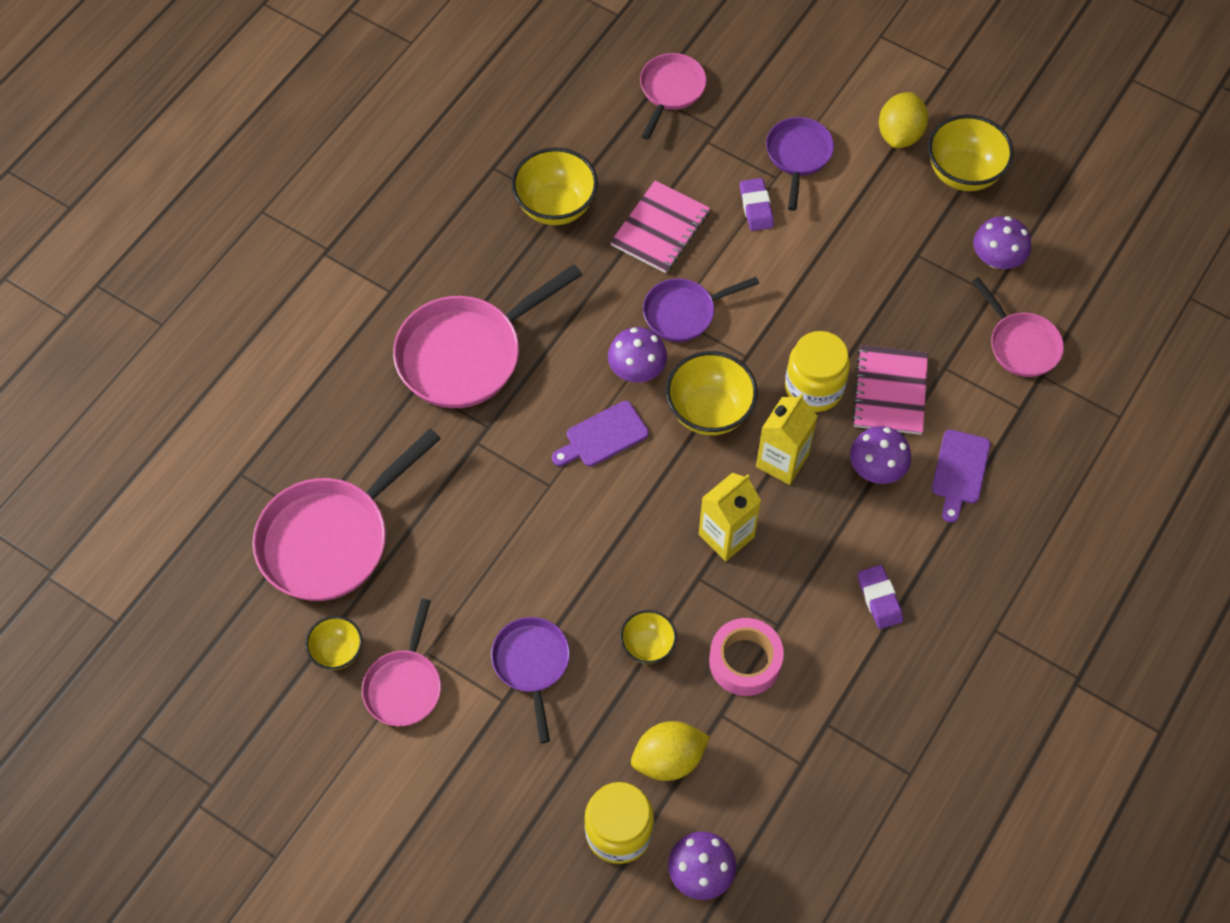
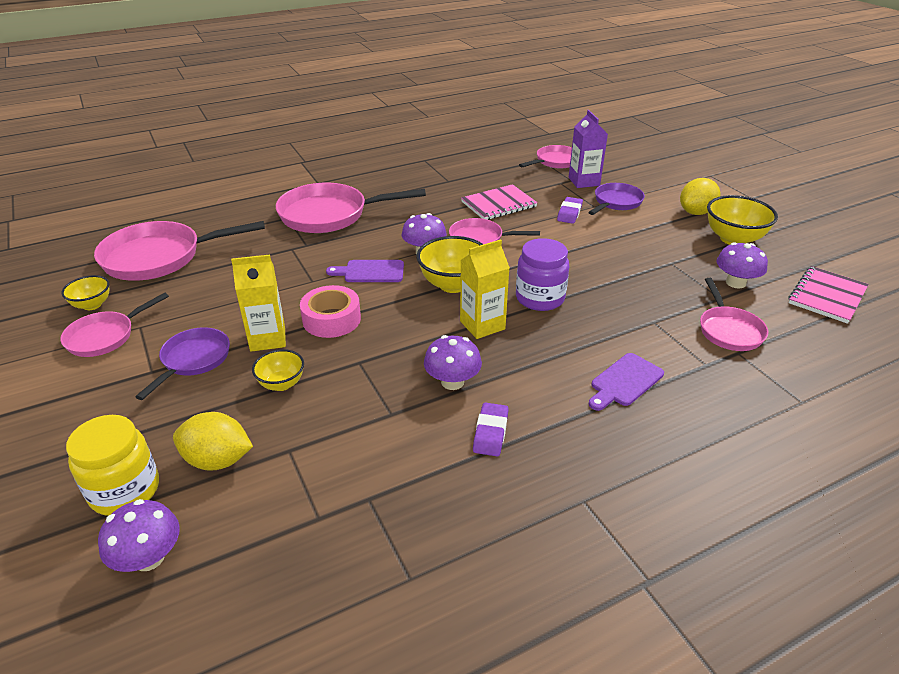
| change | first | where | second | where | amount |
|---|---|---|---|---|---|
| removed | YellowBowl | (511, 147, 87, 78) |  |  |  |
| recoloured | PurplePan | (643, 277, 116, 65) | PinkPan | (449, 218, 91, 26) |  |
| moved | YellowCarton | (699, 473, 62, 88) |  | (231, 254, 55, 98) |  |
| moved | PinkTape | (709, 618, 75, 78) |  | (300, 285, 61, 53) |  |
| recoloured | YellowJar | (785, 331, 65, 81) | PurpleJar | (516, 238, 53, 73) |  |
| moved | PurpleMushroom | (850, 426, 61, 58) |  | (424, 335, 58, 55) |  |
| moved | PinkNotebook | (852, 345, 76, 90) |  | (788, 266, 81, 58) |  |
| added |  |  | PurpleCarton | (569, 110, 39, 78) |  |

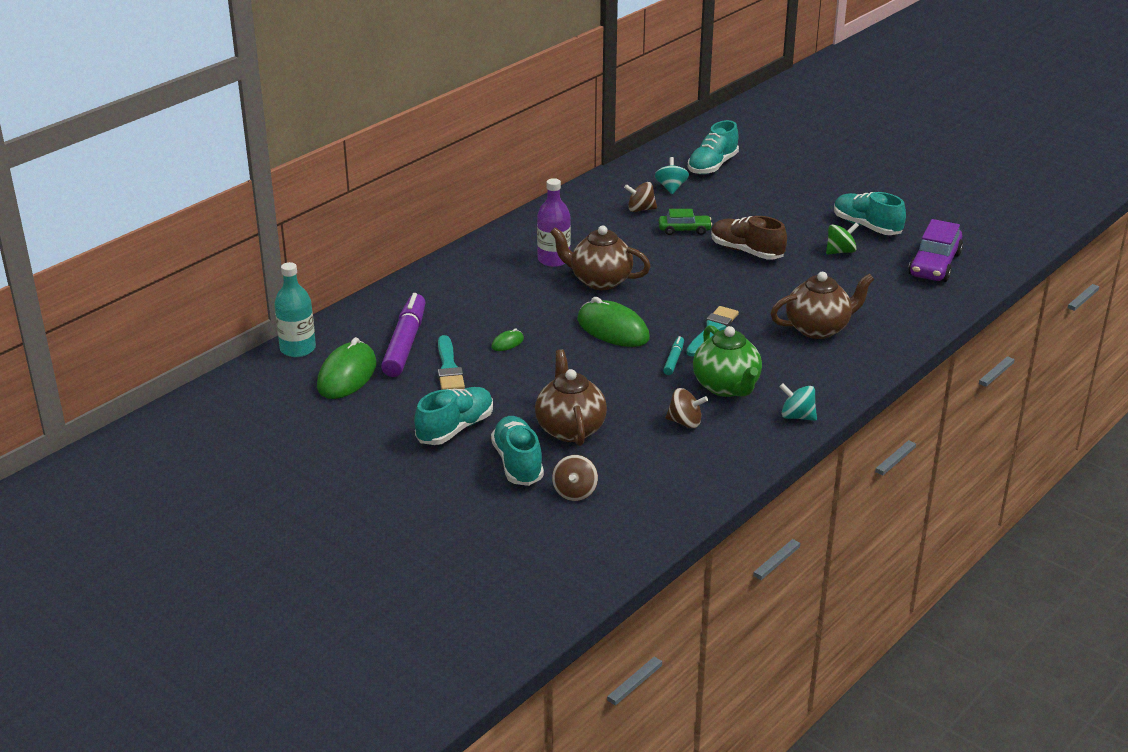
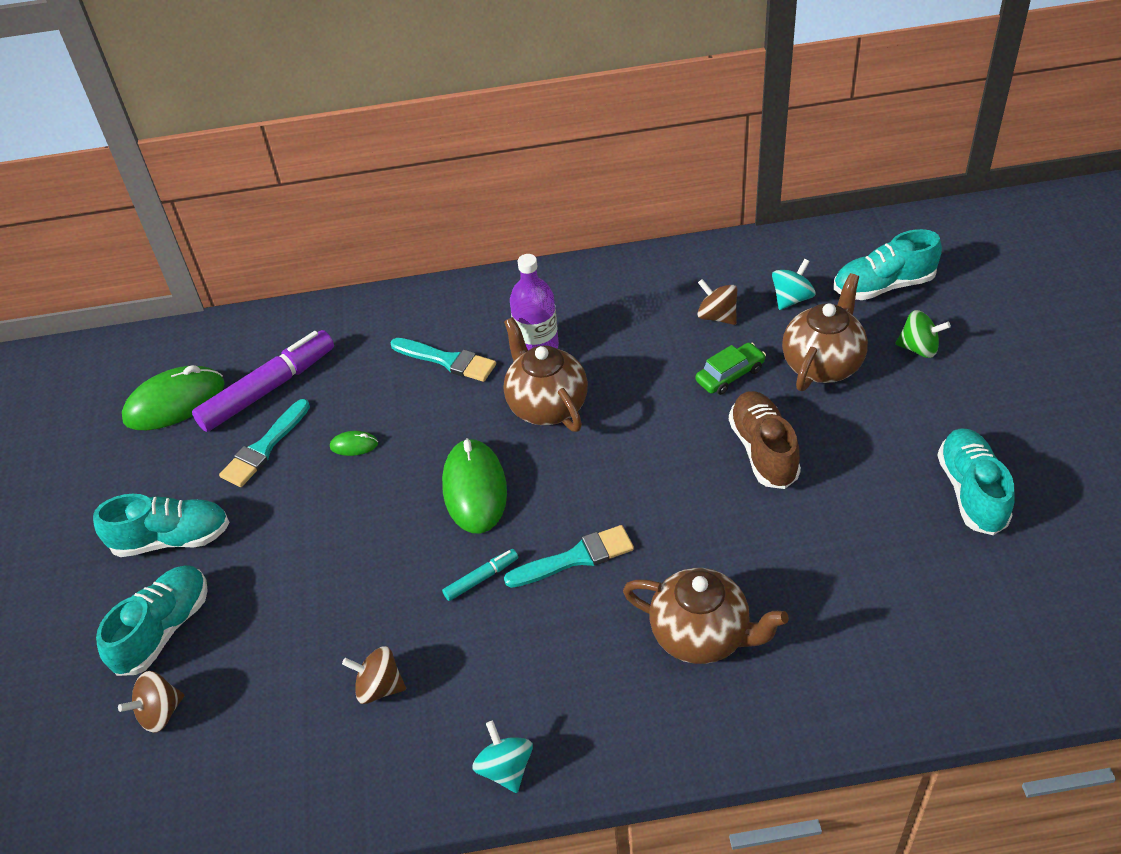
| change | first | where | second | where | amount |
|---|---|---|---|---|---|
| removed | TurquoiseBottle | (274, 262, 42, 95) |  |  |  |
| moved | BrownTeapot | (535, 349, 72, 97) |  | (782, 273, 86, 118) |  |
| turned | GreenCar | (659, 209, 53, 26) |  | (696, 343, 70, 52) | 75 degrees counterclockwise |
| turned | BrownSpinningTop | (665, 388, 43, 40) |  | (342, 646, 64, 58) | 135 degrees clockwise |
| removed | GreenTeapot | (693, 325, 69, 72) |  |  |  |
| moved | GreenSpinningTop | (826, 223, 33, 31) |  | (895, 310, 56, 48) |  |
| removed | PurpleCar | (908, 219, 55, 63) |  |  |  |
| added |  |  | TurquoiseBrush | (390, 338, 106, 44) |  |

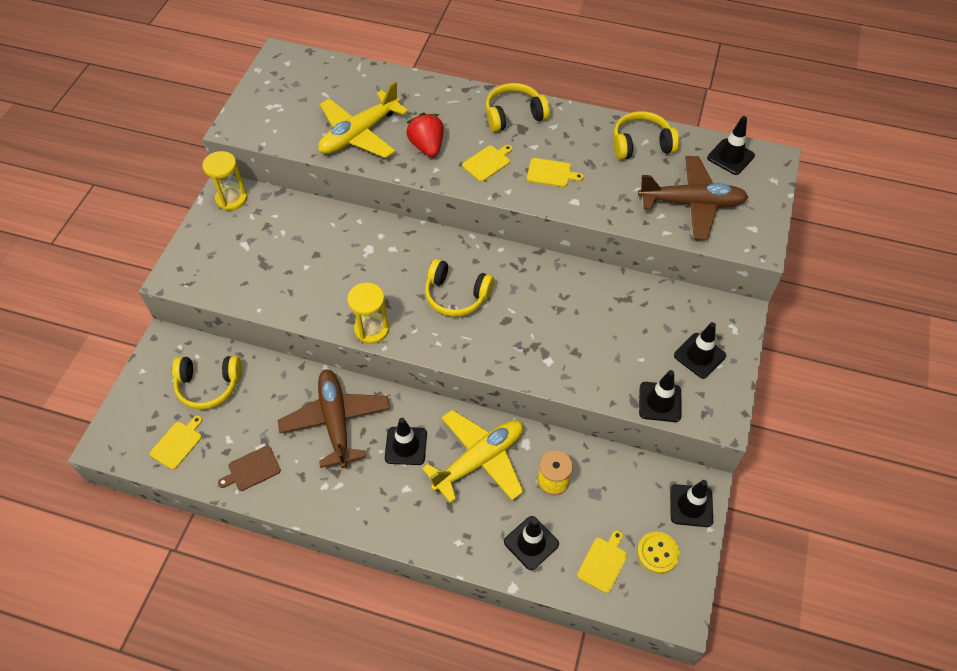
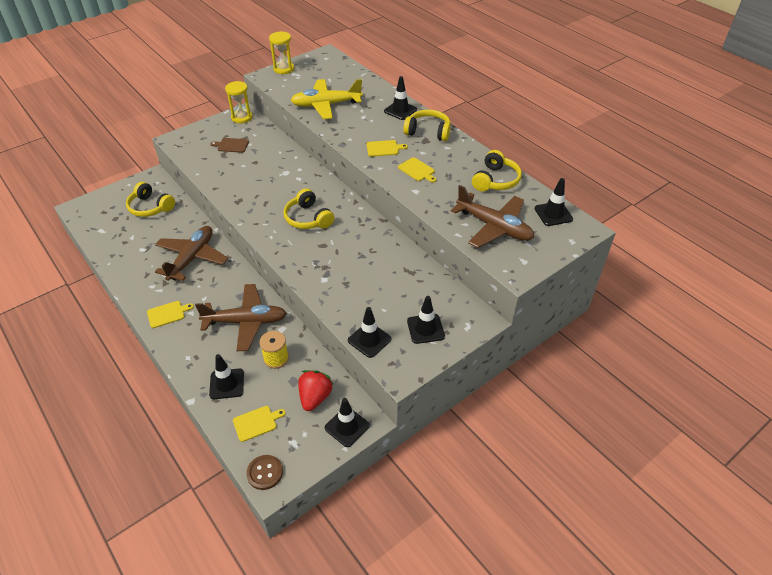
| change | first | where | second | where | amount |
|---|---|---|---|---|---|
| moved | YellowCuttingBoard | (150, 416, 52, 54) |  | (147, 301, 47, 27) |  |
| moved | BrownCuttingBoard | (218, 446, 63, 45) |  | (210, 138, 39, 15) |  |
| moved | YellowHourglass | (347, 283, 42, 61) |  | (269, 31, 26, 43) |  |
| moved | BlackTrafficCone | (385, 418, 42, 47) |  | (384, 76, 33, 44) |  |
| moved | RedStrawberry | (406, 112, 38, 45) |  | (298, 370, 36, 41) |  |
| recoloured | YellowPlane | (422, 410, 102, 93) | BrownPlane | (195, 284, 92, 67) |  |
| turned | YellowHeadphones | (614, 111, 66, 49) |  | (472, 150, 50, 42) | 90 degrees clockwise |
| removed | YellowButton | (637, 532, 43, 42) |  |  |  |
| added |  |  | BrownButton | (246, 455, 37, 35) |  |

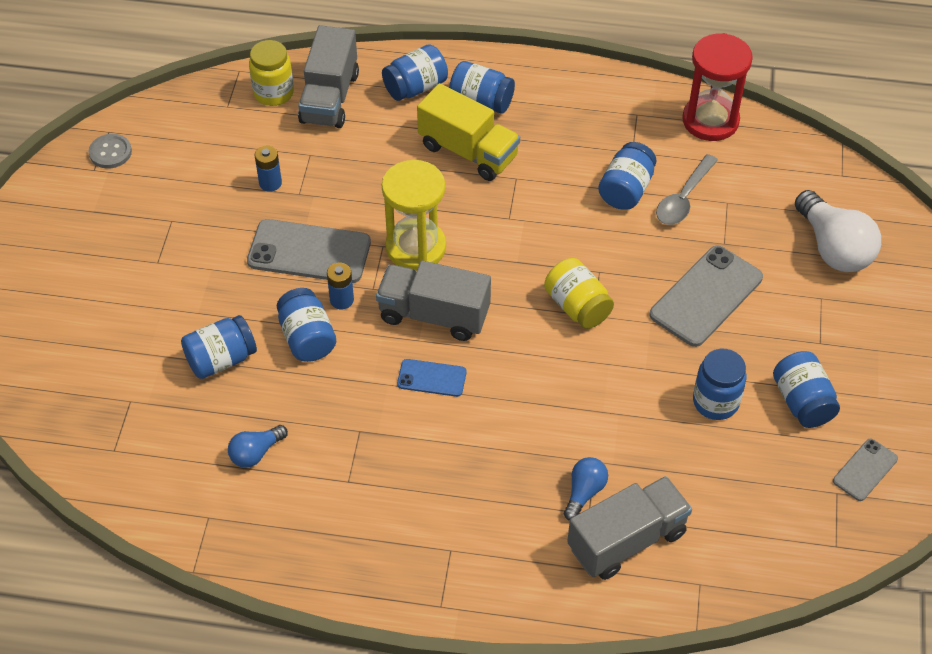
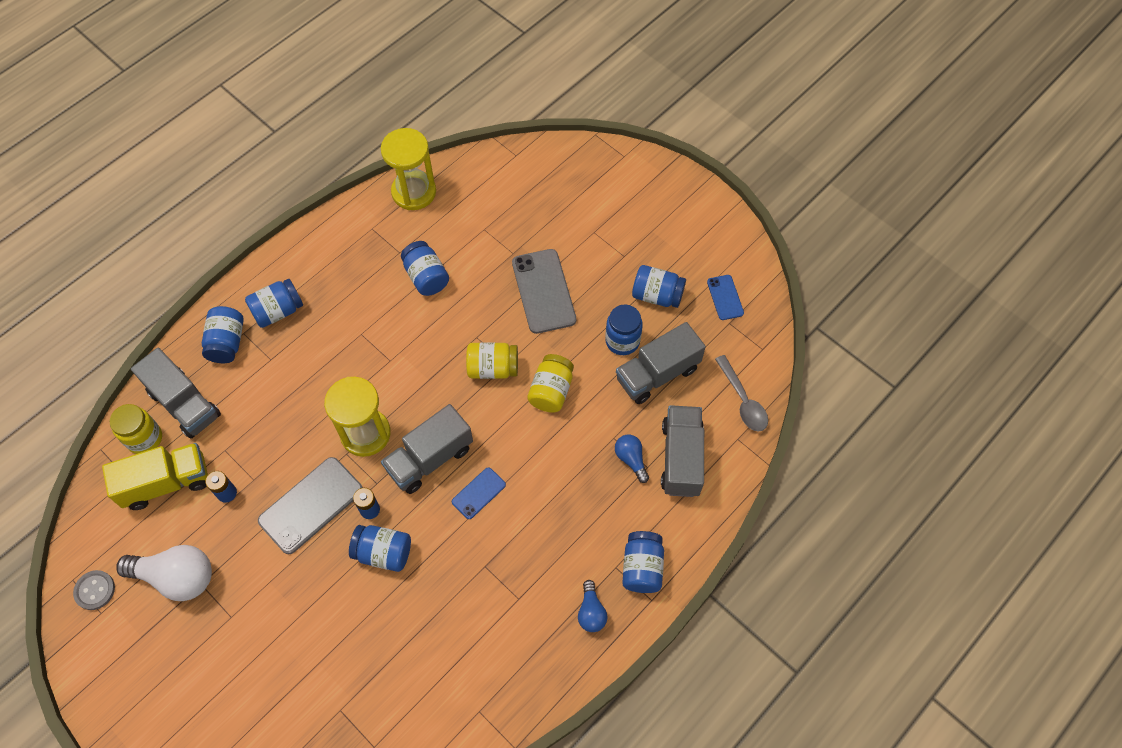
| change | first | where | second | where | amount |
|---|---|---|---|---|---|
| moved | BlueJar | (181, 315, 76, 64) |  | (622, 531, 42, 62) |  |
| moved | BlueLightBulb | (228, 425, 60, 43) |  | (578, 580, 29, 52) |  |
| moved | YellowTruck | (417, 83, 103, 98) |  | (102, 443, 106, 67) |  |
| moved | GreySpoon | (656, 154, 62, 71) |  | (715, 355, 53, 76) |  |
| recoloured | RedHourglass | (682, 33, 71, 108) | YellowHourglass | (381, 128, 55, 82) |  |
| moved | WhiteLightBulb | (795, 190, 86, 82) |  | (116, 545, 96, 56) |  |
| recoloured | GreyPhone | (833, 439, 65, 62) | BluePhone | (707, 275, 37, 45) |  |
| added |  |  | YellowJar | (527, 354, 47, 59) |  |
| added |  |  | GreyTruck | (616, 322, 90, 82) |  |

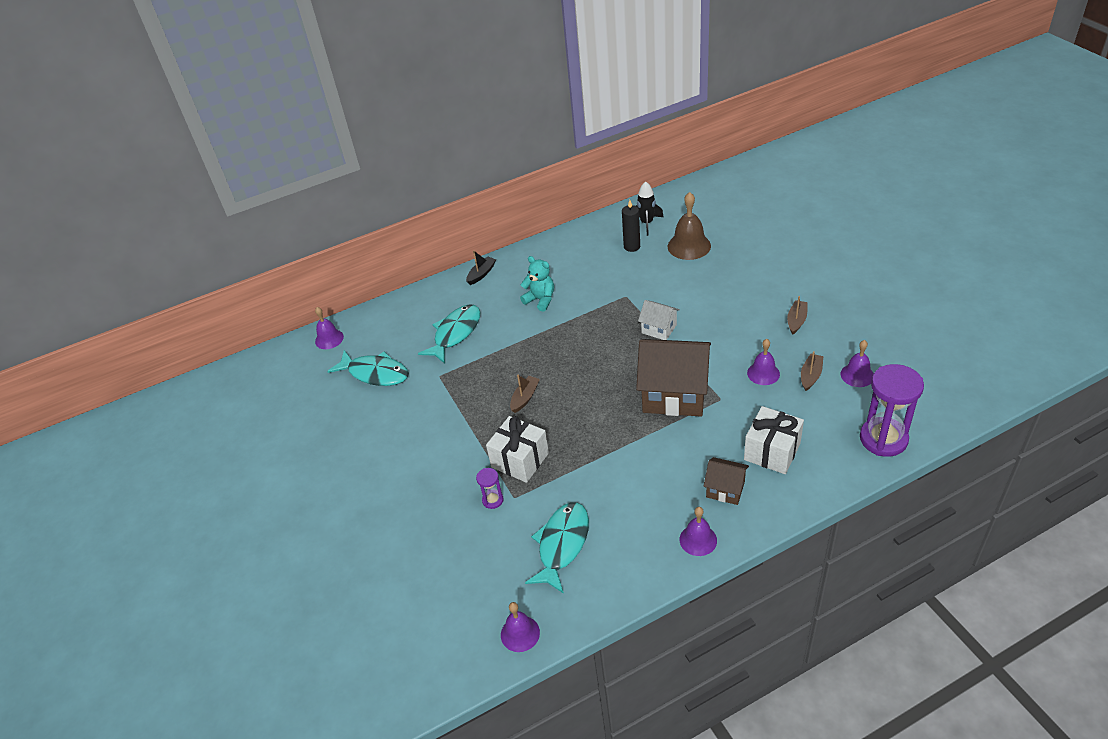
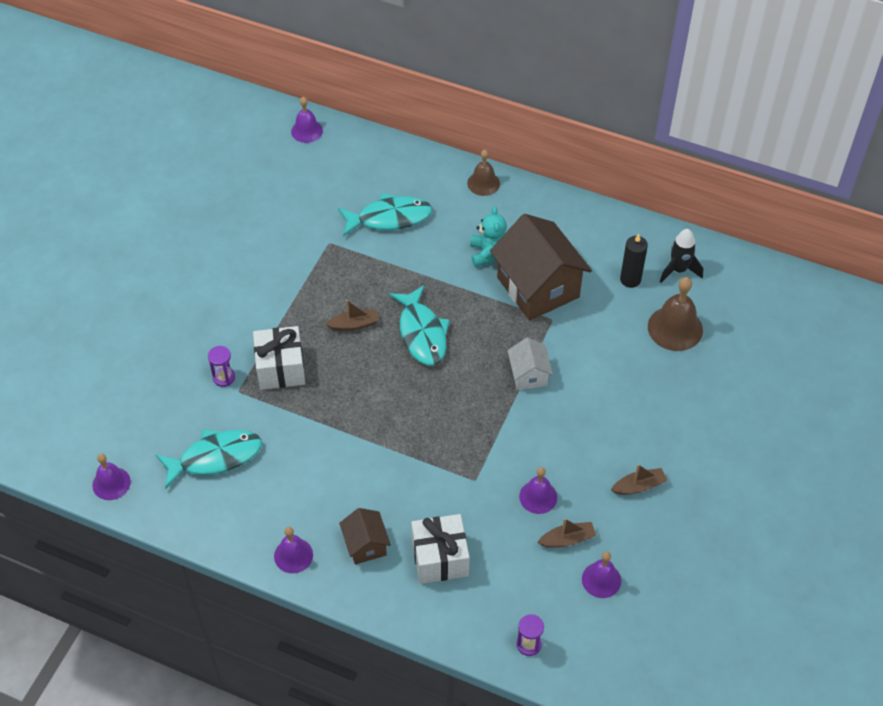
| change | first | where | second | where | amount |
|---|---|---|---|---|---|
| moved | TurquoiseFish | (327, 350, 82, 36) |  | (389, 285, 61, 80) |  |
| replaced | BlackBoat | (466, 250, 30, 35) | BrownBell | (467, 150, 33, 46) |  |
| moved | BrownHouse | (636, 339, 75, 77) |  | (490, 214, 102, 107) |  |
| resized | PurpleHourglass | (860, 364, 64, 93) |  | (517, 614, 27, 42) | x0.46 |

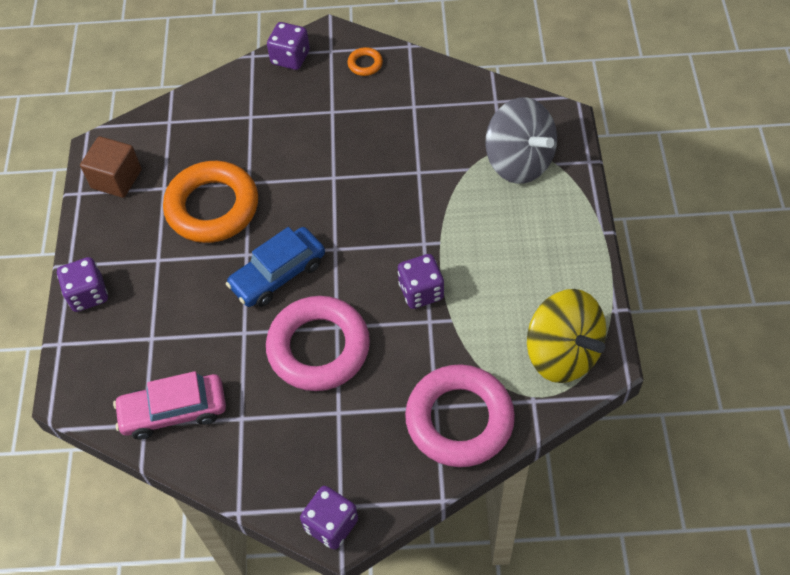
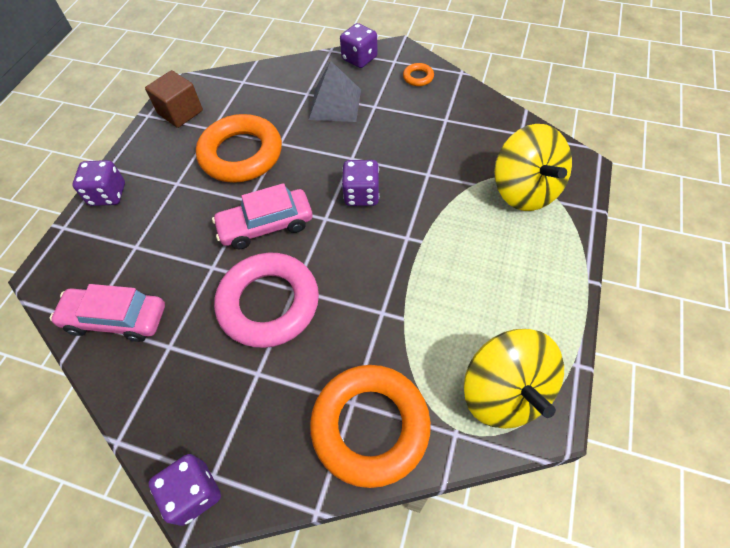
| change | first | where | second | where | amount |
|---|---|---|---|---|---|
| recoloured | BlueCar | (226, 227, 99, 80) | PinkCar | (212, 183, 101, 66) |  |
| moved | PurpleDice | (398, 254, 46, 55) |  | (342, 160, 37, 46) |  |
| recoloured | PinkRing | (405, 364, 110, 103) | OrangeRing | (310, 365, 121, 123) |  |
| recoloured | GreySpinningTop | (486, 98, 71, 86) | YellowSpinningTop | (494, 124, 78, 87) |  |
| added |  |  | GreyPyramid | (309, 61, 52, 61) |  |

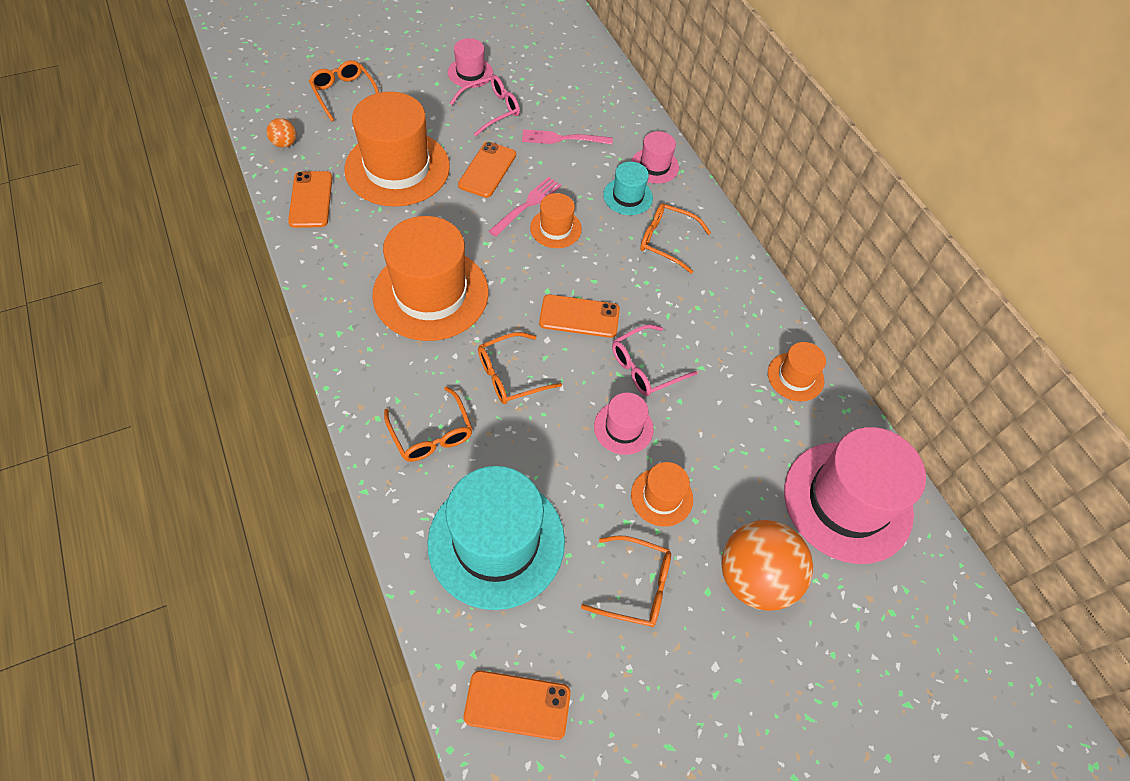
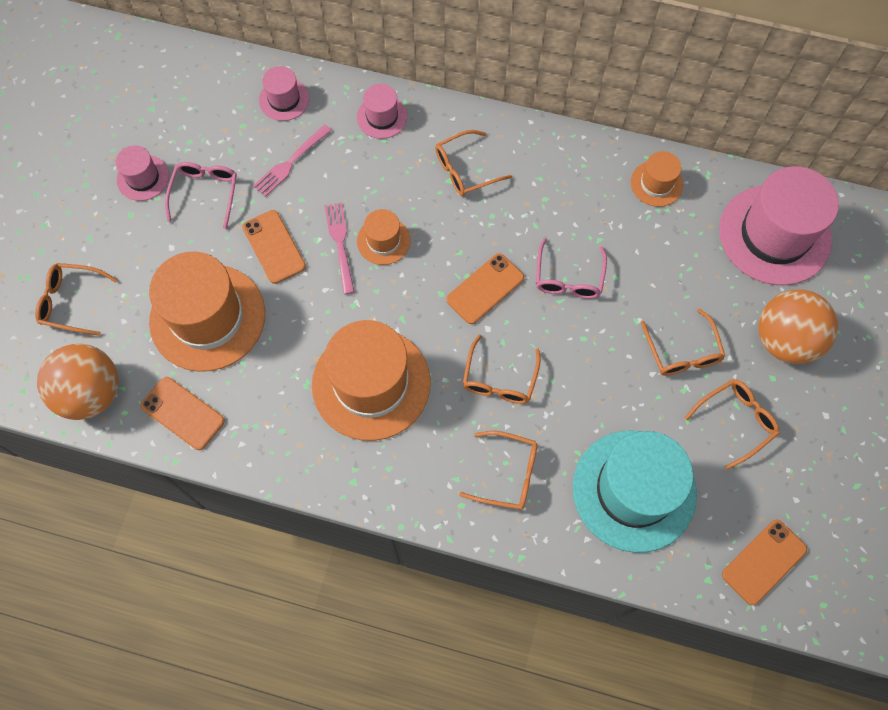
| change | first | where | second | where | amount |
|---|---|---|---|---|---|
| resized | OrangeBall | (267, 118, 30, 30) |  | (37, 344, 82, 76) | x2.28 |
| moved | PinkHat | (594, 392, 60, 63) |  | (259, 66, 50, 55) |  |
| removed | TurquoiseHat | (603, 162, 50, 53) |  |  |  |
| replaced | OrangeHat | (631, 462, 62, 64) | OrangeGlasses | (641, 308, 84, 68) |  |

